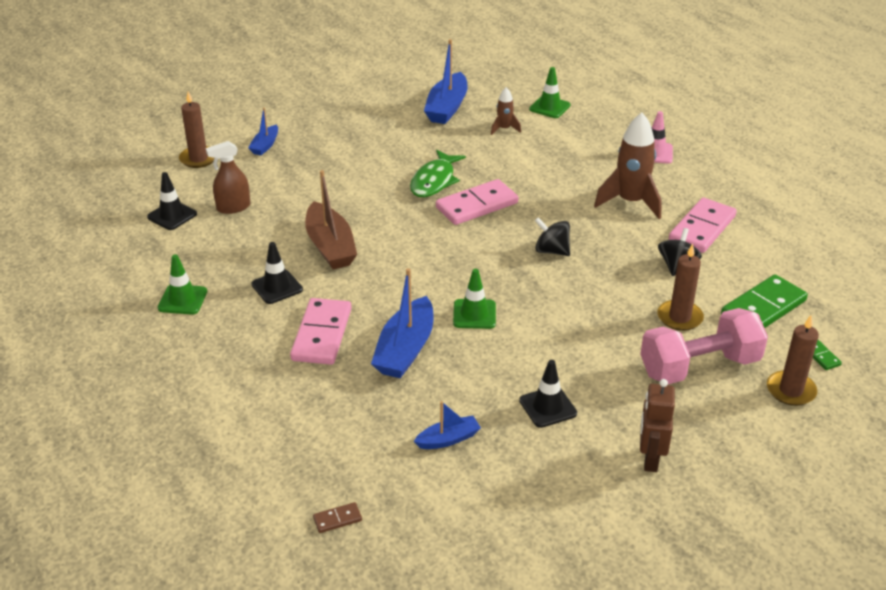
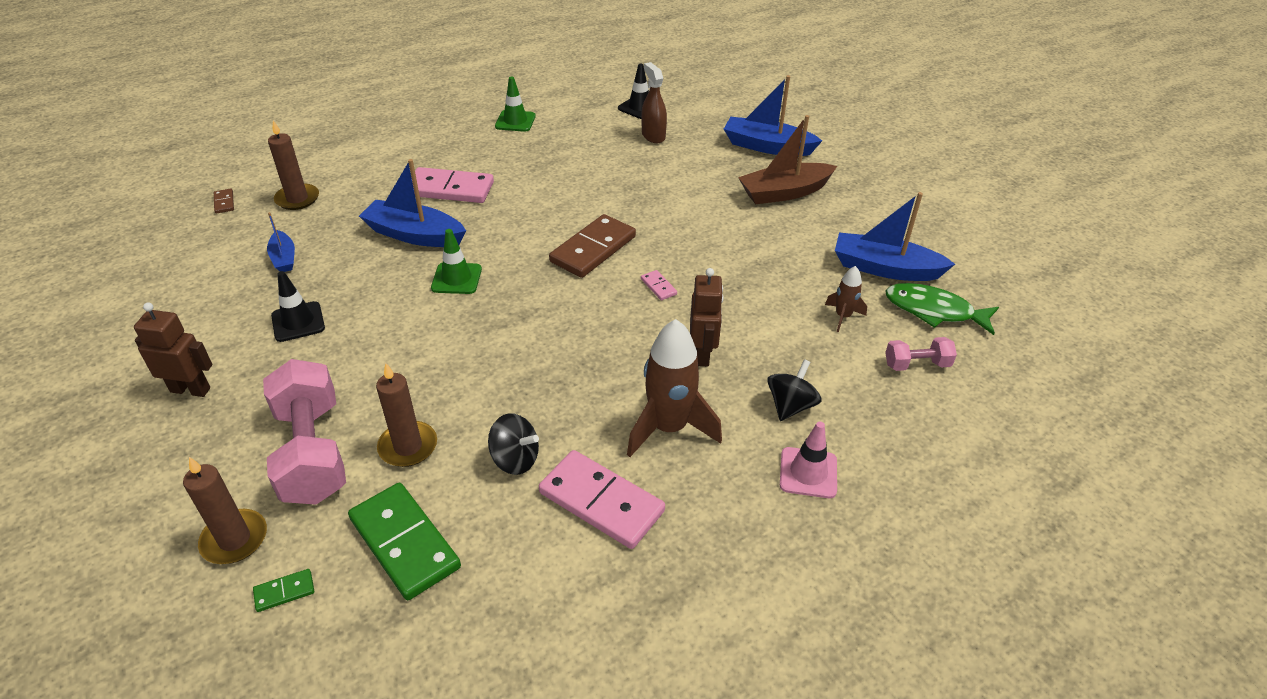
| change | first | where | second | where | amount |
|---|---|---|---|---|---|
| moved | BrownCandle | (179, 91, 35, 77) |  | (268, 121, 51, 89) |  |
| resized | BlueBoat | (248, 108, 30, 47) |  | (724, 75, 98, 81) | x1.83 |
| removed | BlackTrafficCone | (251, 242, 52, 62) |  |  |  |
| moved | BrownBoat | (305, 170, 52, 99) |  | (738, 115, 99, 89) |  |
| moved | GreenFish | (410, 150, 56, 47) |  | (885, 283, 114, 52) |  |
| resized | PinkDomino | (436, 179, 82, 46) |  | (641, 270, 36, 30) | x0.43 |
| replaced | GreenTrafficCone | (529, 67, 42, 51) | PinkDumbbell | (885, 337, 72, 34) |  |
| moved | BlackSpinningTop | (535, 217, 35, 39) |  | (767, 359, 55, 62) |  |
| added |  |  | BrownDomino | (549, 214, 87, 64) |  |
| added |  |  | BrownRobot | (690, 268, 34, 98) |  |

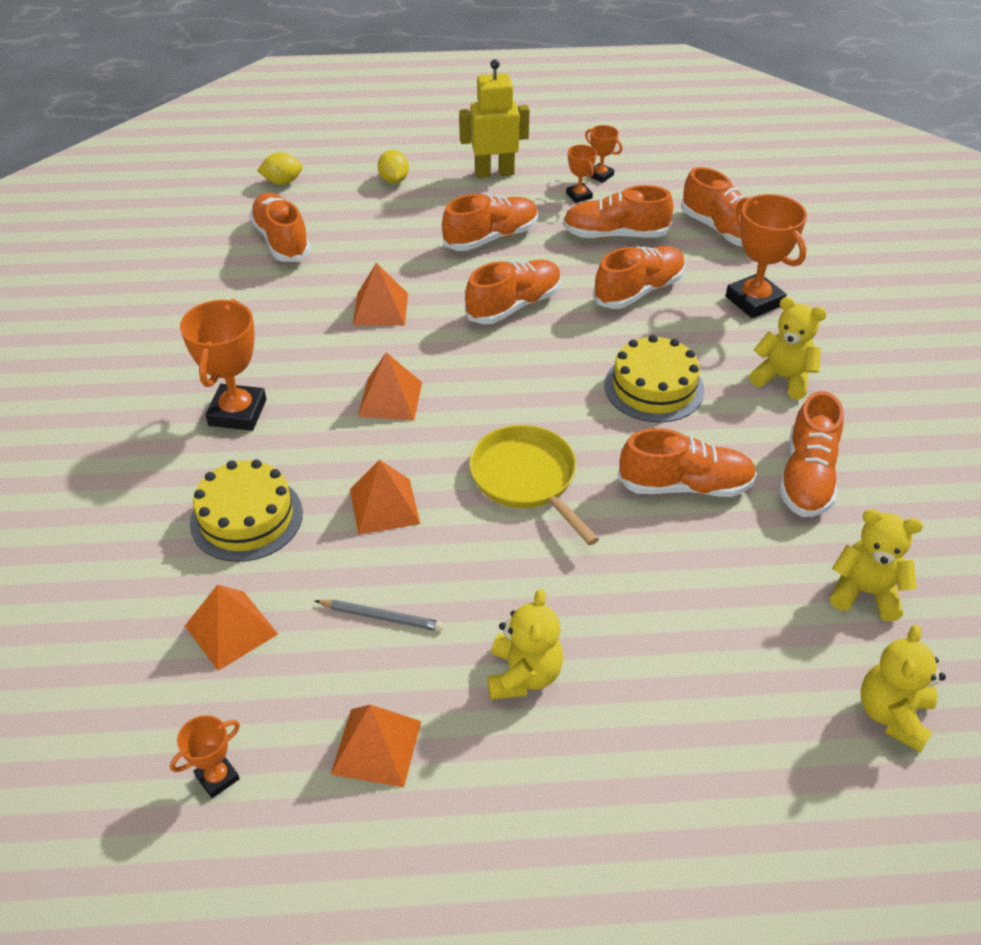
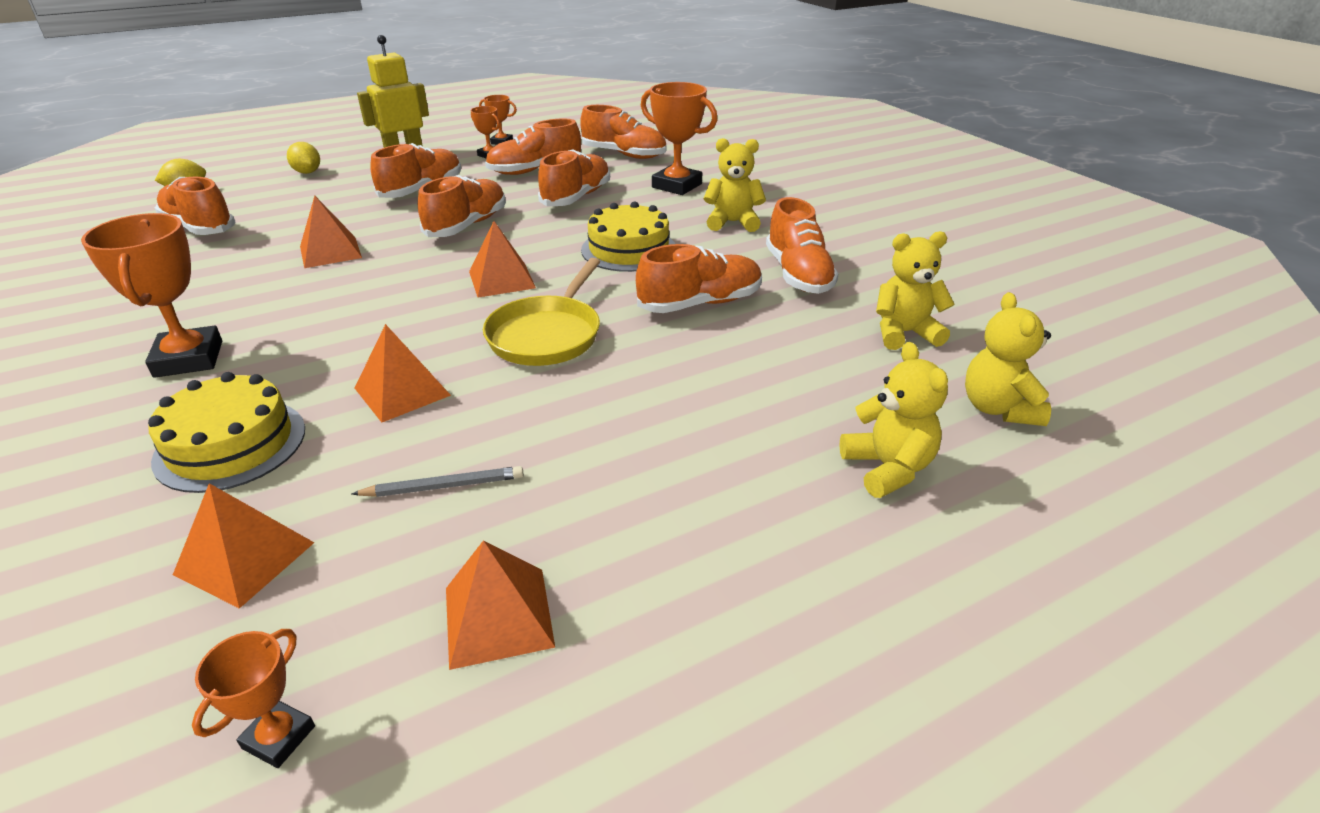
| change | first | where | second | where | amount |
|---|---|---|---|---|---|
| moved | OrangePyramid | (358, 352, 64, 69) |  | (469, 221, 67, 77) |  |
| turned | YellowPan | (469, 425, 130, 120) |  | (483, 258, 117, 108) | 105 degrees counterclockwise |
| moved | YellowTeddyBear | (487, 589, 76, 111) |  | (839, 342, 109, 156) |  |

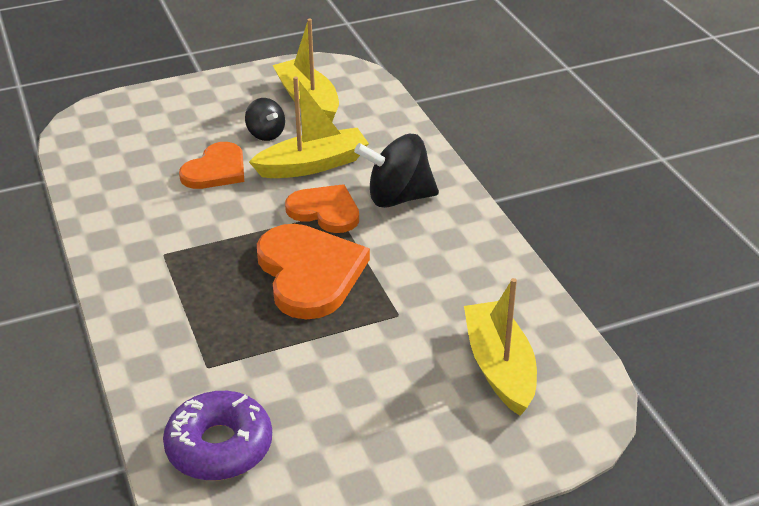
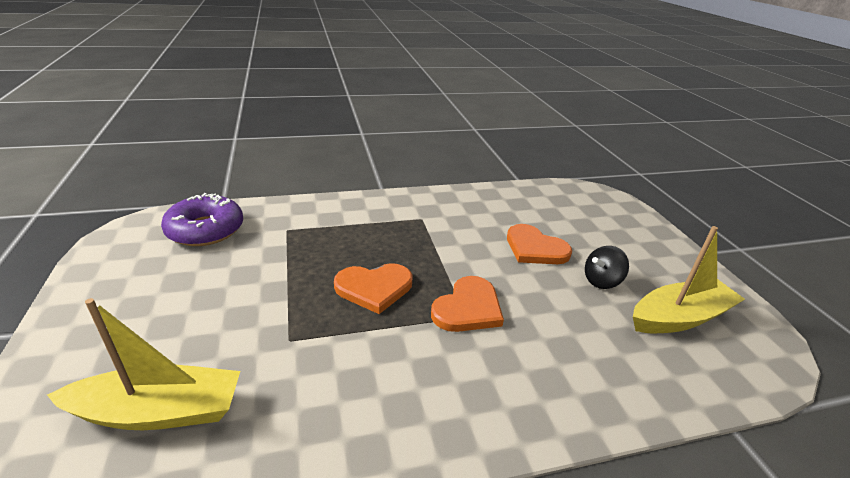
| change | first | where | second | where | amount |
|---|---|---|---|---|---|
| removed | YellowBoat | (249, 76, 120, 102) |  |  |  |
| resized | OrangeHeart | (257, 224, 113, 95) |  | (334, 263, 79, 51) | x0.64 |
| removed | BlackSpinningTop | (354, 134, 85, 74) |  |  |  |

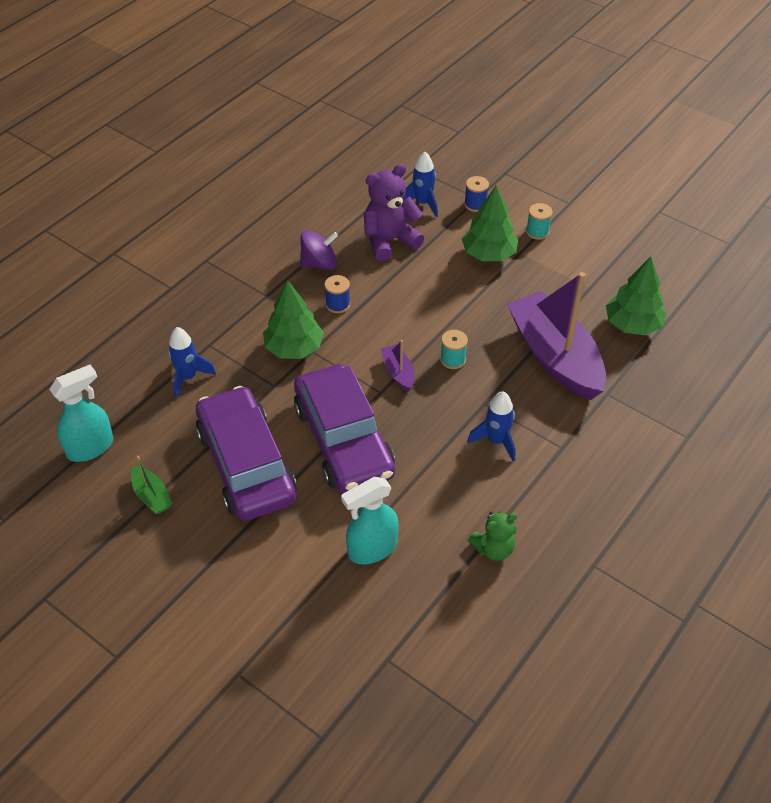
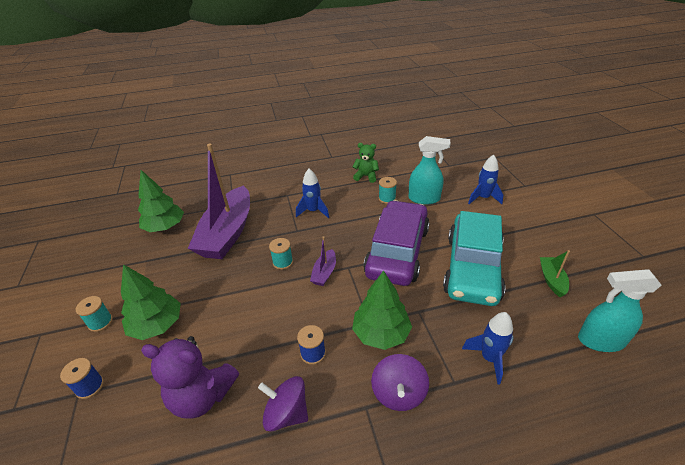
| change | first | where | second | where | amount |
|---|---|---|---|---|---|
| recoloured | PurpleCar | (196, 386, 101, 135) | TurquoiseCar | (443, 211, 63, 95) |  |
| moved | BlueRocket | (403, 152, 35, 65) |  | (468, 155, 35, 49) |  |
| added |  |  | PurpleSpinningTop | (371, 354, 58, 57) |  |
| added |  |  | TurquoiseSpool | (379, 177, 18, 27) |  |

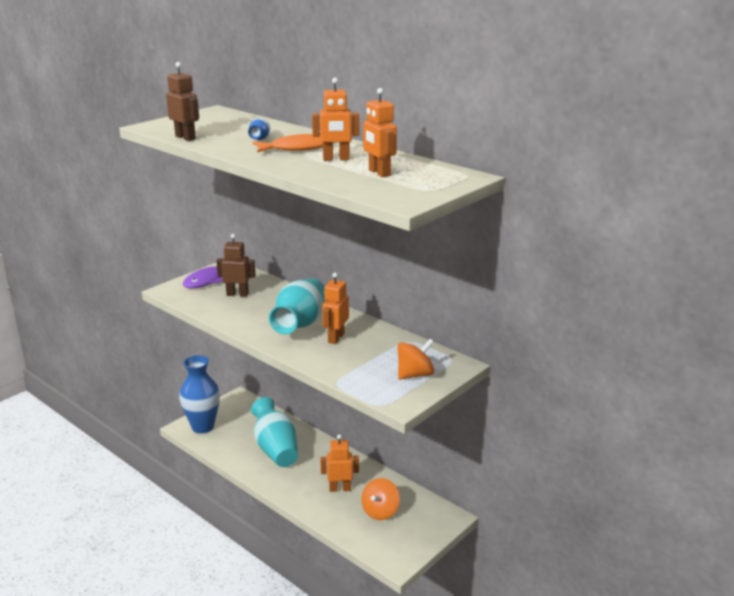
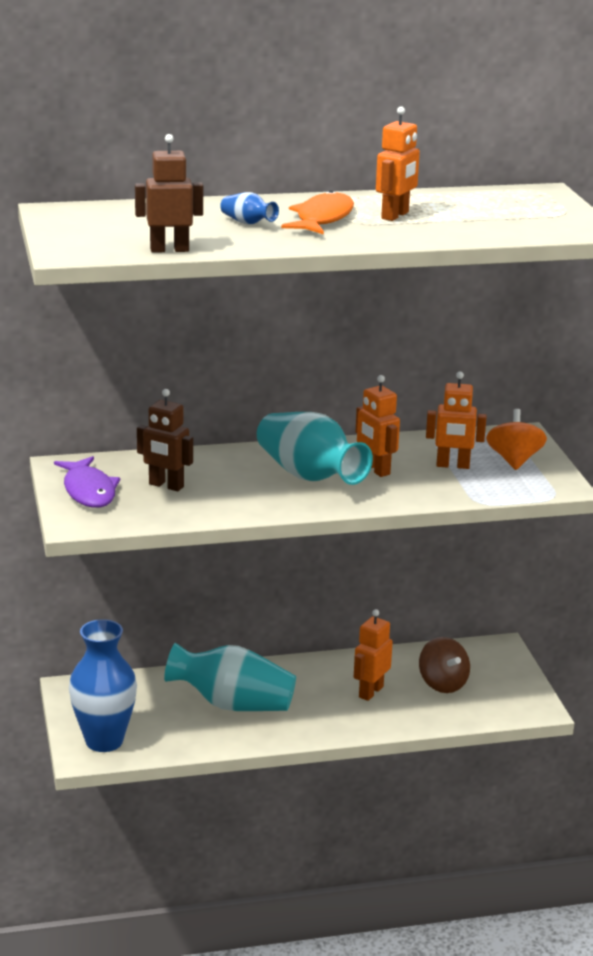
| change | first | where | second | where | amount |
|---|---|---|---|---|---|
| turned | BrownRobot | (216, 234, 40, 63) |  | (137, 389, 56, 102) | 105 degrees counterclockwise |
| recoloured | OrangeSpinningTop | (362, 478, 38, 42) | BrownSpinningTop | (419, 637, 51, 56) |  |
| moved | OrangeRobot | (363, 88, 34, 89) |  | (426, 371, 60, 98) |  |

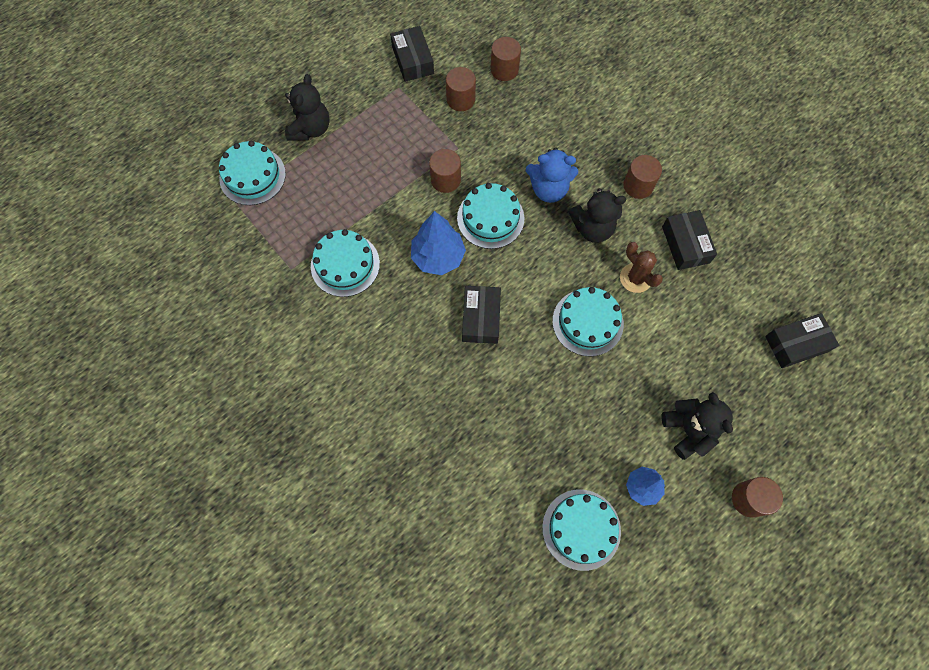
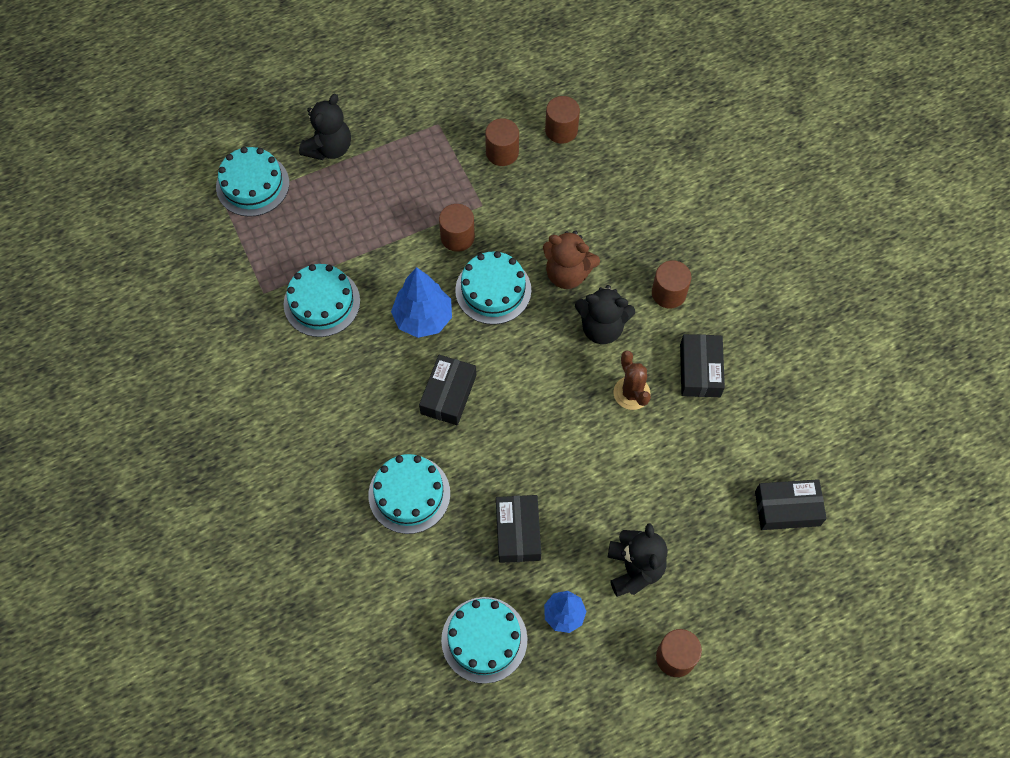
| change | first | where | second | where | amount |
|---|---|---|---|---|---|
| moved | BlackBox | (390, 26, 44, 56) |  | (496, 495, 45, 68) |  |
| recoloured | BlueTeddyBear | (526, 147, 53, 56) | BrownTeddyBear | (543, 230, 57, 59) |  |
| moved | TurquoiseCake | (552, 287, 72, 69) |  | (368, 454, 82, 80) |  |

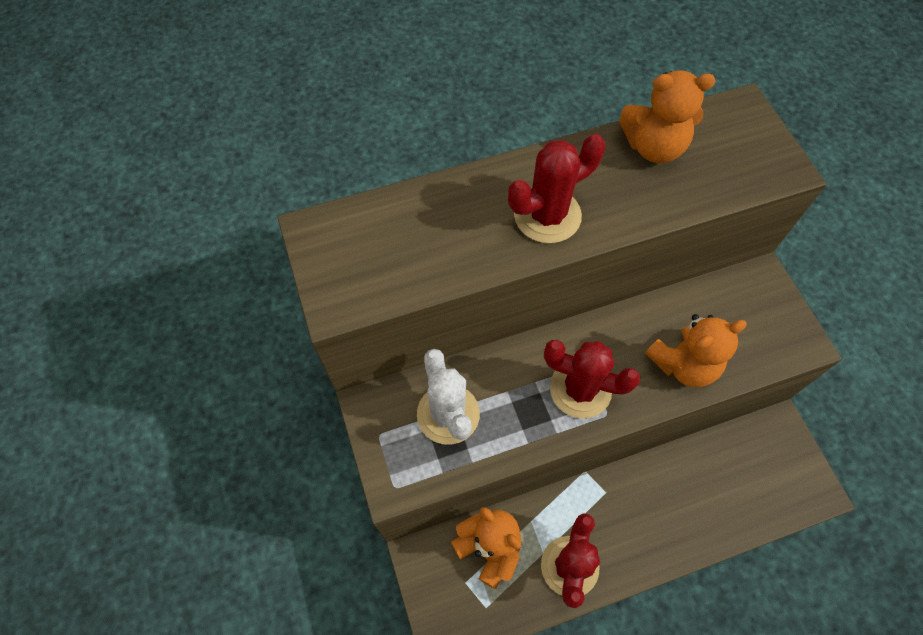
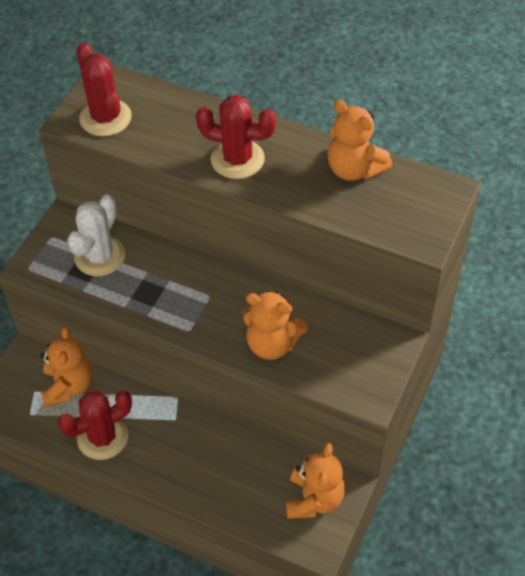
| change | first | where | second | where | amount |
|---|---|---|---|---|---|
| moved | RedCactus | (544, 340, 96, 79) |  | (76, 42, 56, 94) |  |
| added |  |  | OrangeTeddyBear | (286, 443, 59, 76) |  |

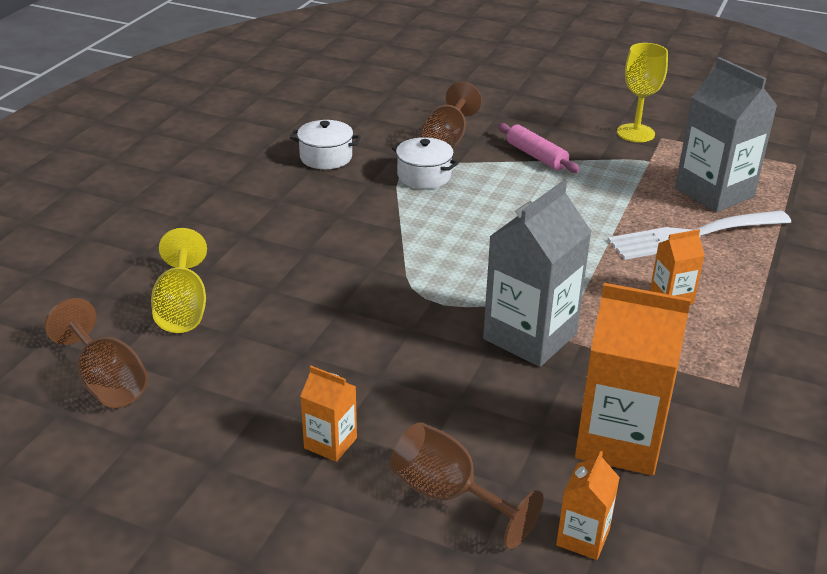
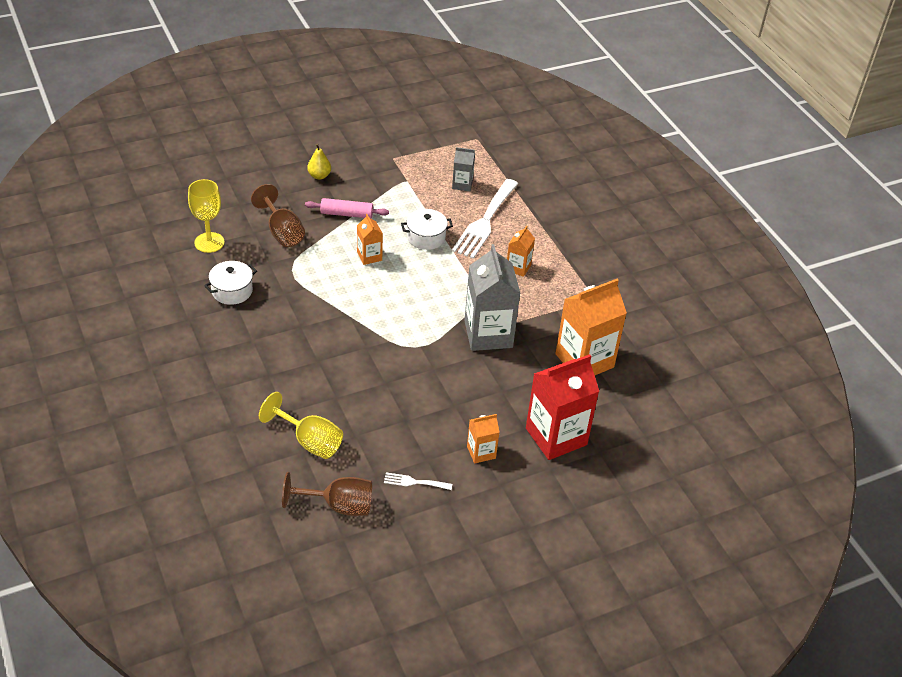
| change | first | where | second | where | amount |
|---|---|---|---|---|---|
| replaced | BrownGoblet | (390, 422, 154, 127) | RedCarton | (526, 354, 73, 106) |  |
| moved | WhitePot | (392, 137, 67, 52) |  | (401, 209, 52, 41) |  |
| moved | OrangeCarton | (556, 451, 64, 109) |  | (357, 214, 26, 51) |  |
| moved | YellowGoblet | (617, 43, 51, 99) |  | (188, 179, 37, 74) |  |
| resized | GreyCarton | (675, 57, 102, 155) |  | (452, 147, 23, 44) | x0.50 |
| added |  |  | YellowPear | (307, 144, 24, 35) |  |
| added |  |  | WhiteFork | (384, 472, 68, 18) |  |

